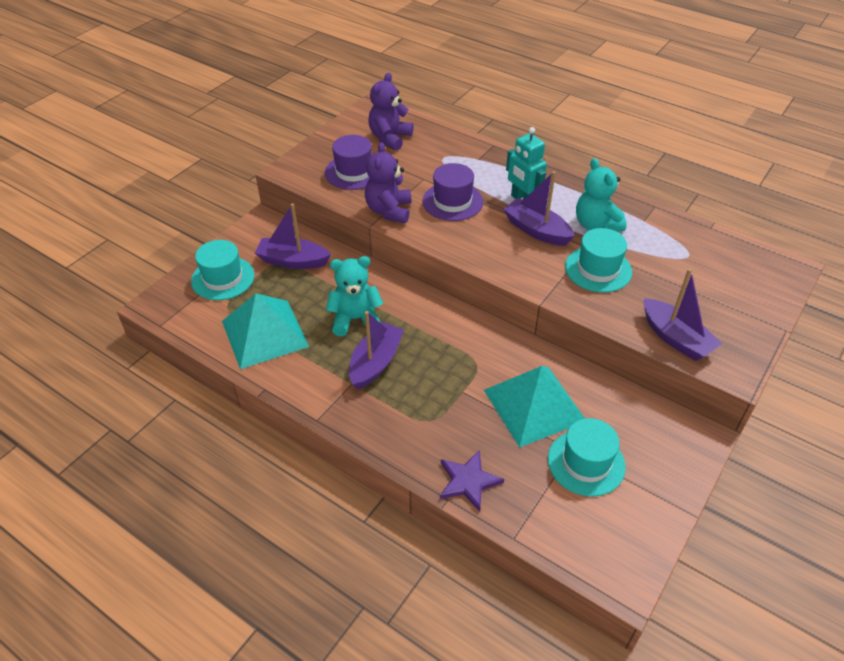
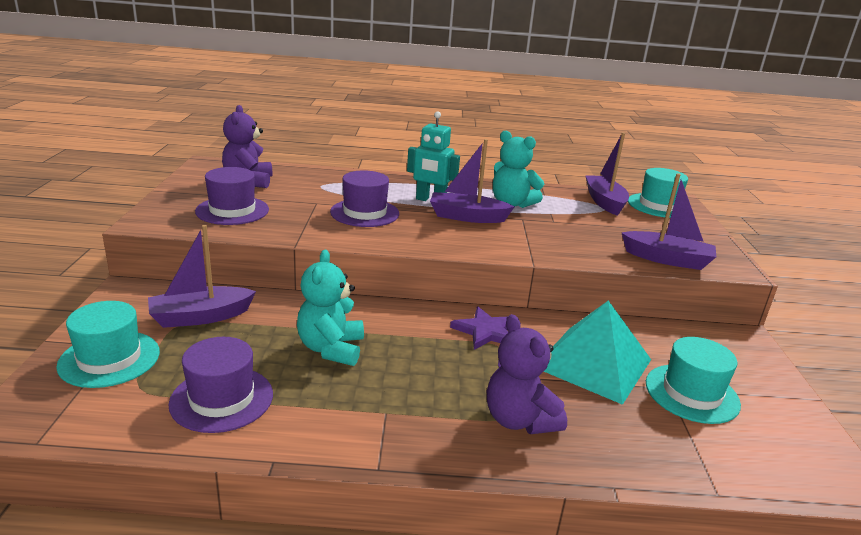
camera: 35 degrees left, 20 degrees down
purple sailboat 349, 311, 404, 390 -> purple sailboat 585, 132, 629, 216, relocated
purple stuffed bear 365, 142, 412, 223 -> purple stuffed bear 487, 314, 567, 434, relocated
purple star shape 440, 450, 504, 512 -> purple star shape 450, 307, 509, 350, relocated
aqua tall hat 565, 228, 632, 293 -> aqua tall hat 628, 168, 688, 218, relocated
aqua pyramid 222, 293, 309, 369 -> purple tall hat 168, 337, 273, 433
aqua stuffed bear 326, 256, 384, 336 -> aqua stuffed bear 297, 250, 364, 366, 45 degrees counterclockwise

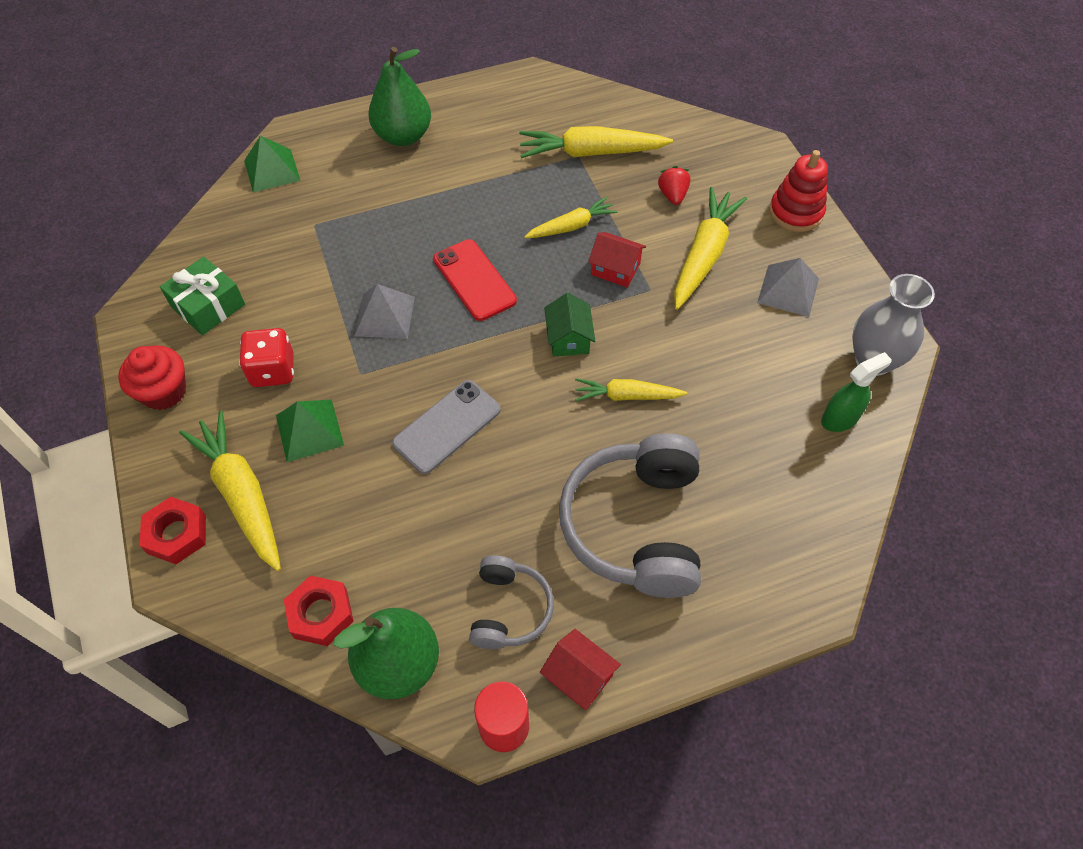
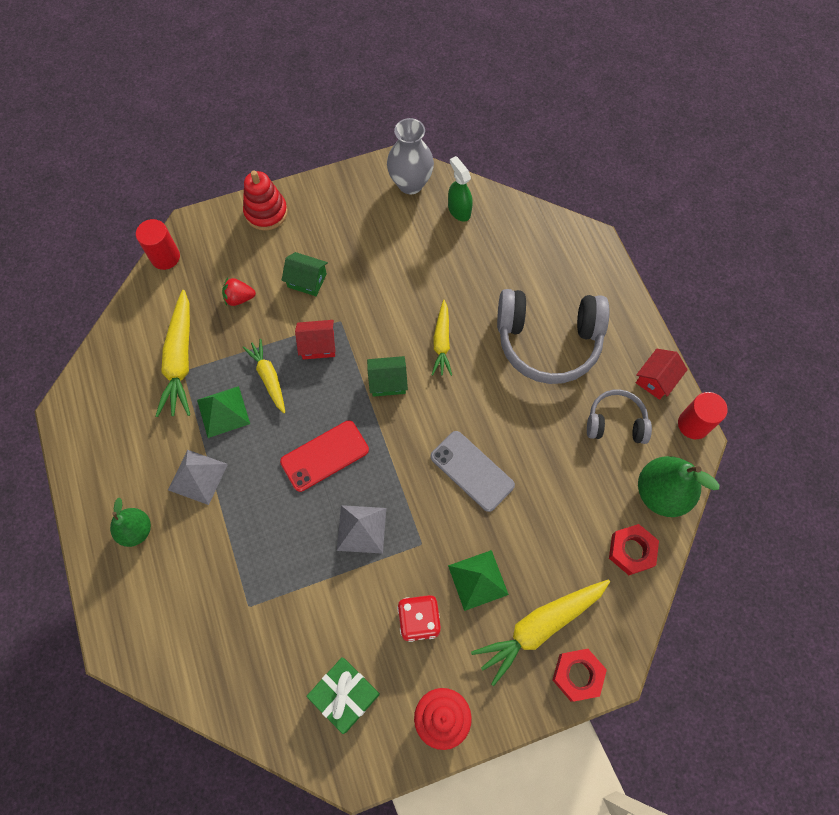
camera: 90 degrees left, 10 degrees up
none -> red cylinder 136, 219, 180, 270
green pyramid 244, 136, 301, 193 -> green pyramid 197, 386, 250, 438, relocated
gray pyramid 757, 258, 819, 317 -> gray pyramid 168, 450, 228, 505, relocated
bright yellow toy carrot 674, 187, 747, 310 -> green cottage 282, 252, 328, 296
red cottage 588, 232, 646, 288 -> red cottage 295, 320, 336, 360, 60 degrees clockwise
green pear 369, 47, 431, 146 -> green pear 110, 497, 151, 547, x0.63

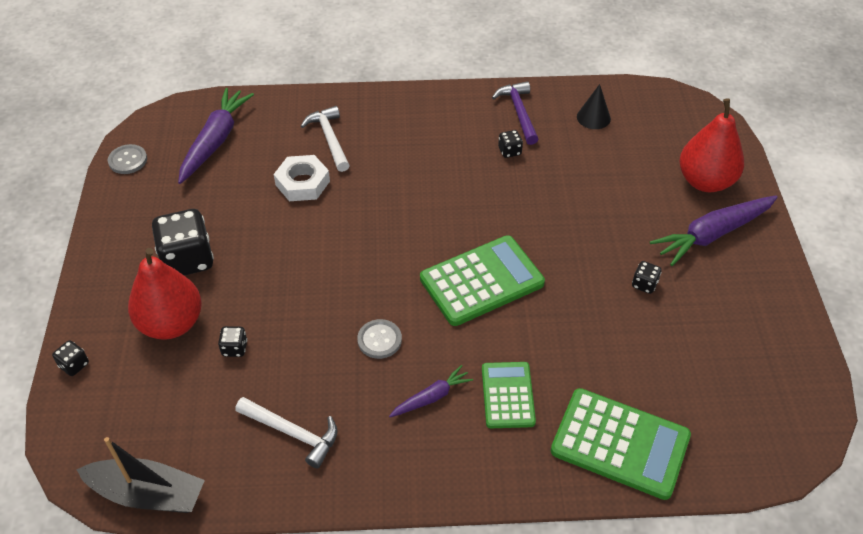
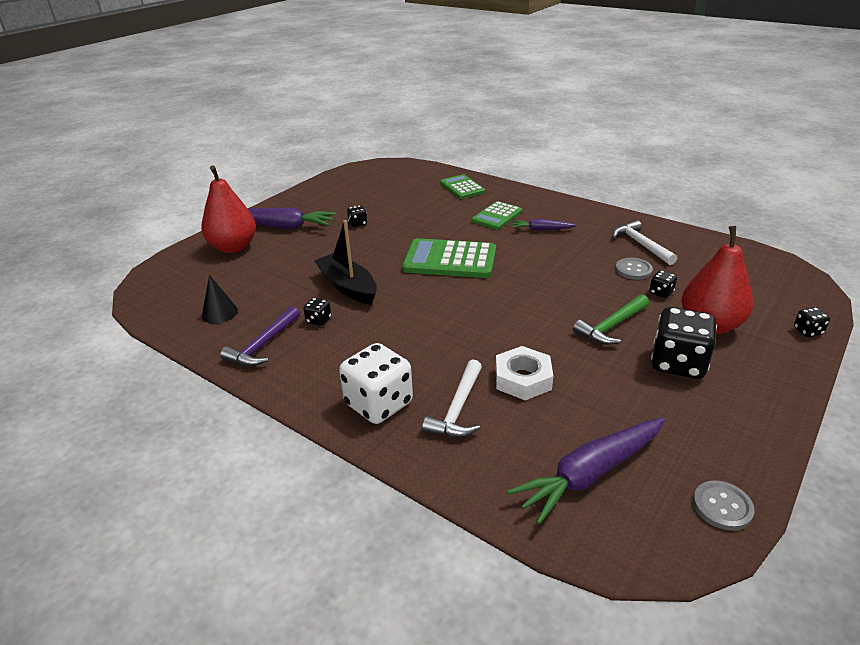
camera: 140 degrees left, 15 degrees down
none -> pure white dice 339, 343, 413, 424
none -> green hammer 573, 294, 649, 345
black sailboat 76, 437, 205, 513 -> black sailboat 314, 220, 377, 305, relocated
gray button 357, 319, 402, 359 -> gray button 615, 258, 653, 280, relocated
green adding machine 551, 388, 691, 500 -> green adding machine 440, 174, 485, 199, x0.62

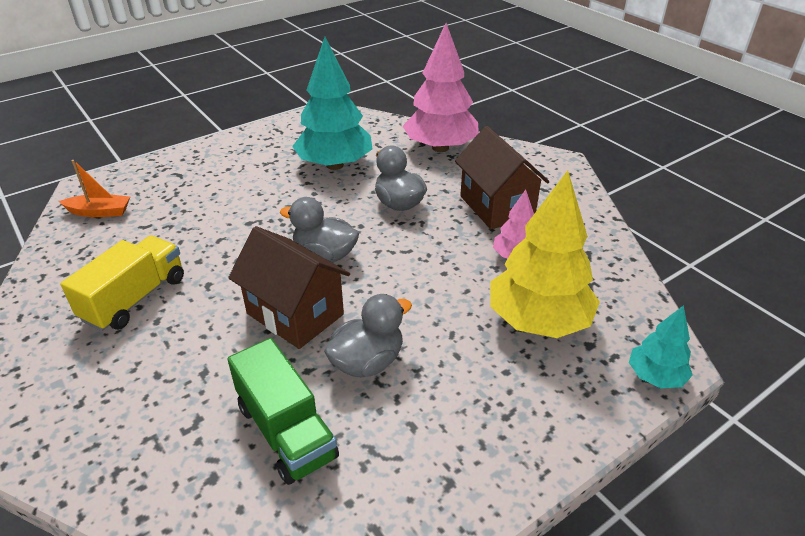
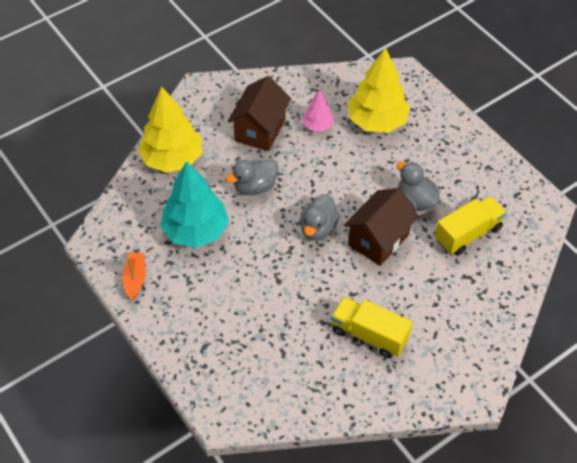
camera: 90 degrees left, 15 degrees up
aqua toy tree 629, 305, 693, 388 -> none
orange sailboat 59, 160, 130, 217 -> orange sailboat 123, 253, 146, 300, relocated
green lorry 228, 338, 339, 485 -> bright yellow lorry 435, 196, 507, 256
pink toy tree 403, 23, 479, 152 -> bright yellow toy tree 138, 86, 203, 173
brown cottage 455, 126, 550, 229 -> brown cottage 228, 76, 291, 151, 45 degrees counterclockwise

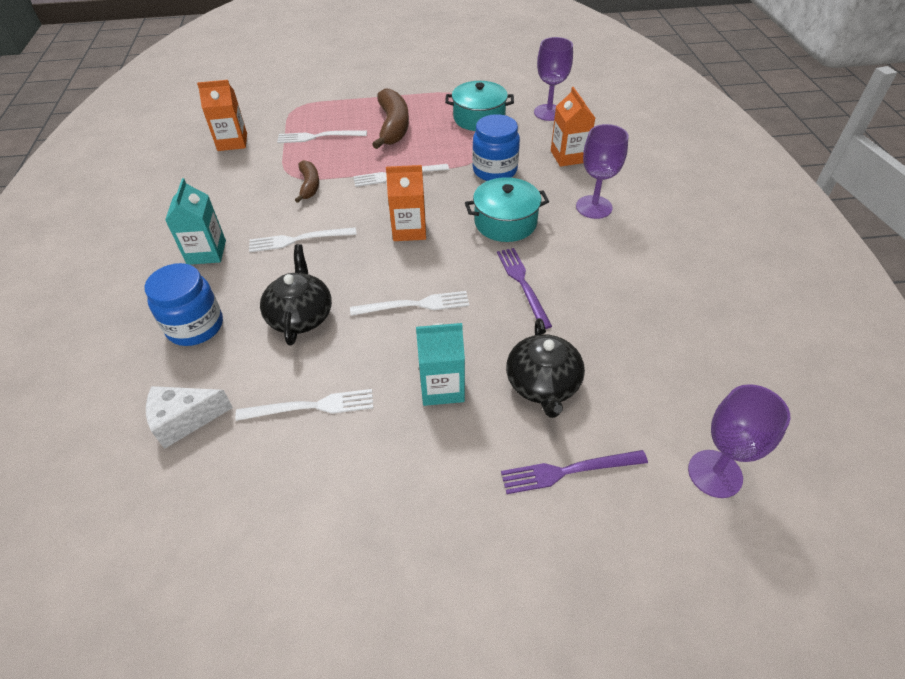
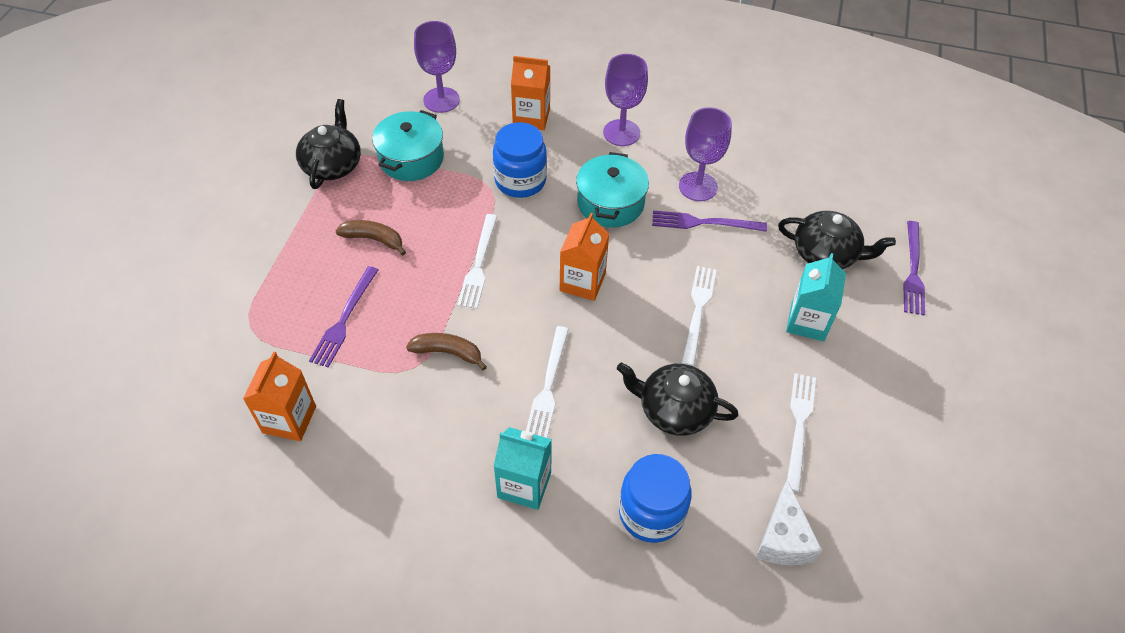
camera: 70 degrees left, 5 degrees up
none -> black china teapot 296, 99, 361, 189
purple chalice 688, 384, 790, 498 -> purple chalice 679, 107, 732, 201, relocated
pure white fork 277, 130, 367, 143 -> purple fork 309, 266, 378, 367
brown banana fruit 372, 88, 409, 149 -> brown banana fruit 335, 220, 406, 255, x0.59

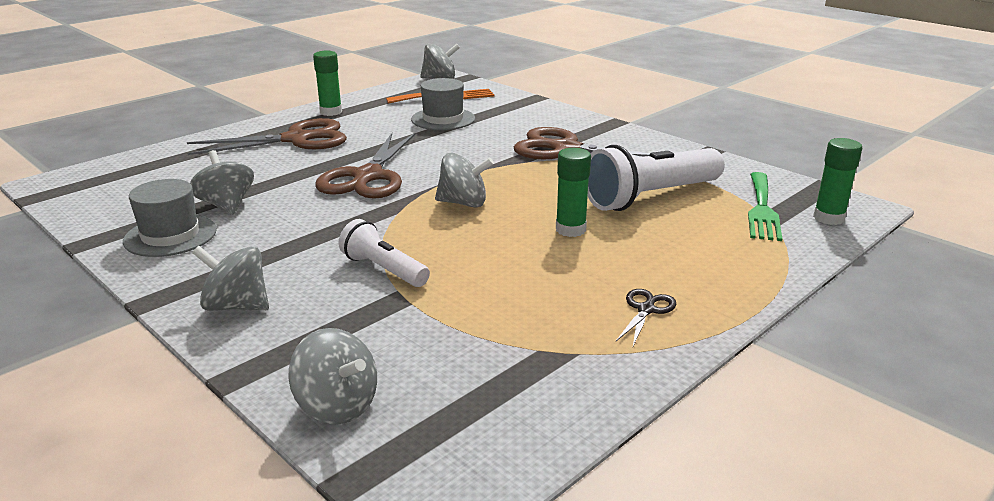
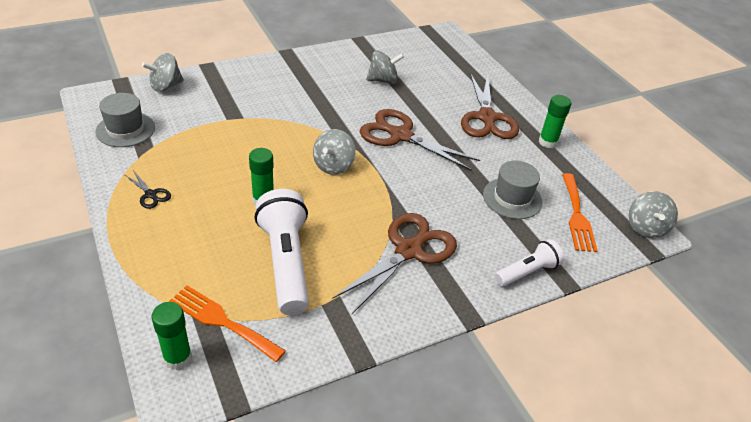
camera: 105 degrees right, 15 degrees up
gray whirligig 192, 246, 269, 311 -> none
gray tall hat 123, 179, 217, 257 -> gray tall hat 95, 93, 155, 147, relocated
pure white pocket torch 338, 219, 430, 287 -> pure white pocket torch 494, 239, 564, 287, relocated
green fork 748, 172, 783, 241 -> orange fork 169, 285, 286, 362

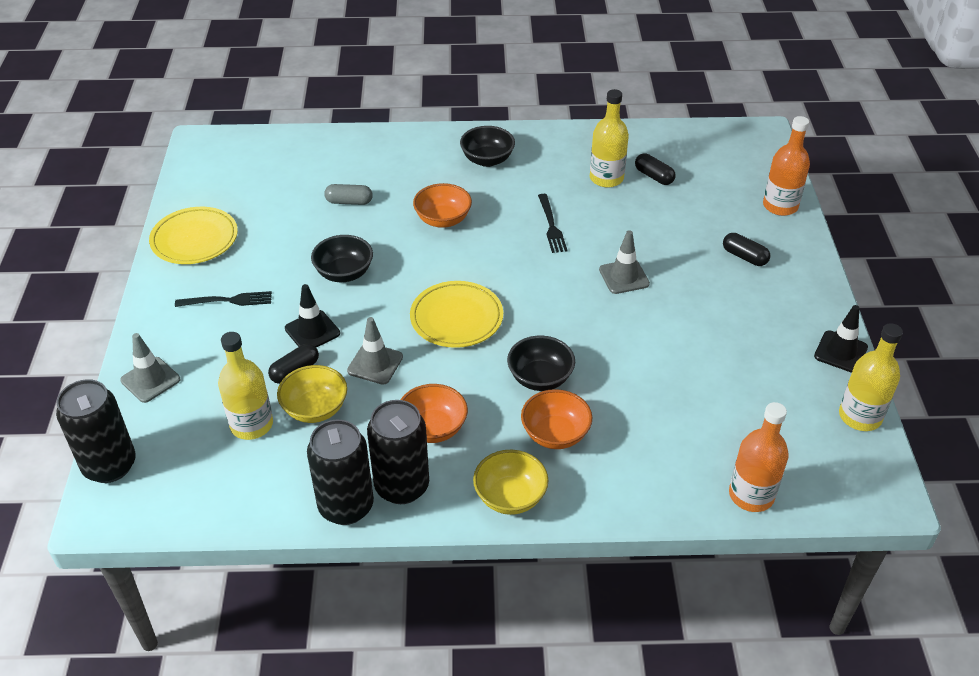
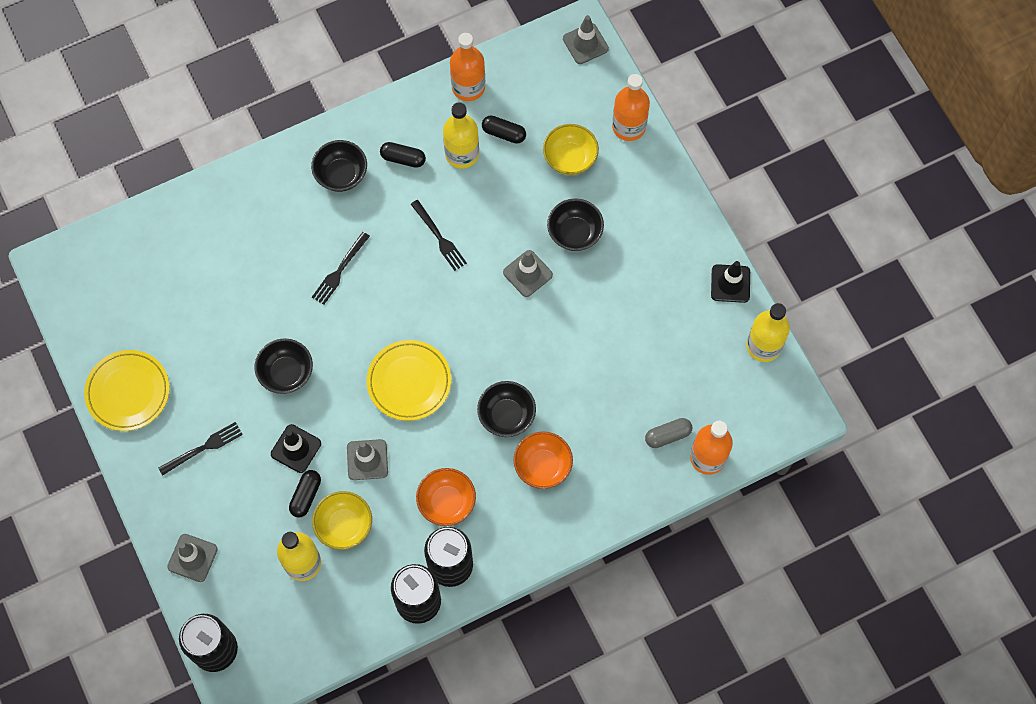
camera: 25 degrees left, 25 degrees up
none -> orange bottle 450, 33, 485, 101
none -> black deep dish 547, 198, 604, 251
none -> gray traffic cone 563, 15, 609, 64
gray pill shape 324, 184, 373, 205 -> gray pill shape 645, 418, 692, 448, relocated
bright yellow deep dish 473, 450, 549, 515 -> bright yellow deep dish 543, 124, 599, 175, relocated
black pill shape 723, 233, 770, 266 -> black pill shape 380, 142, 426, 168, relocated
orange deep dish 413, 183, 472, 228 -> black fork 312, 232, 370, 305

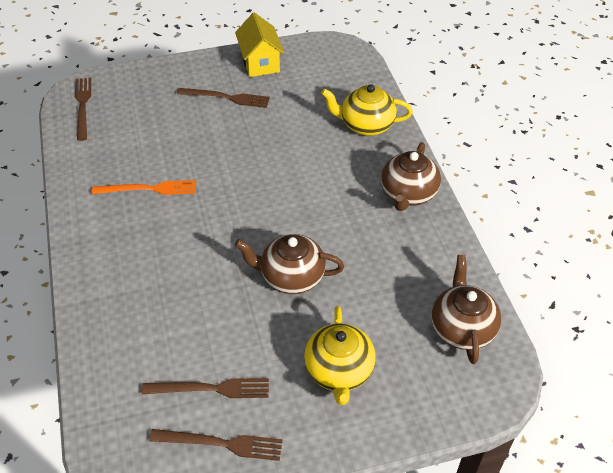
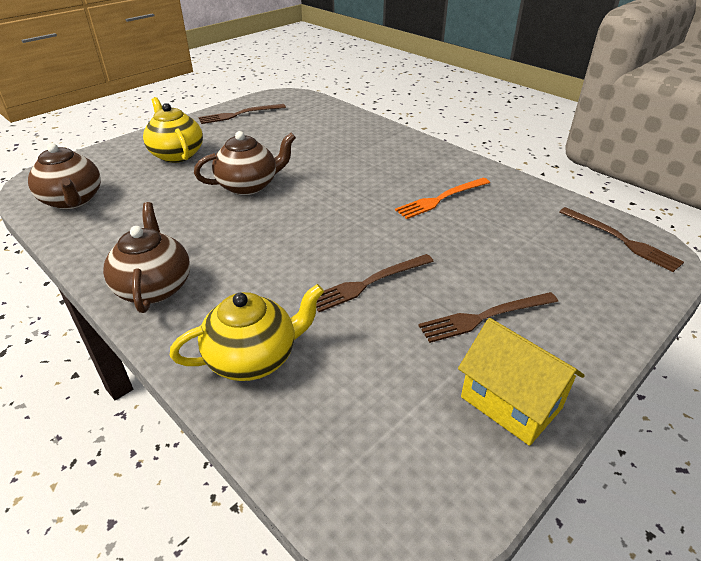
camera: 150 degrees right, 10 degrees down
brown fork 142, 378, 269, 398 -> brown fork 316, 254, 434, 312, relocated

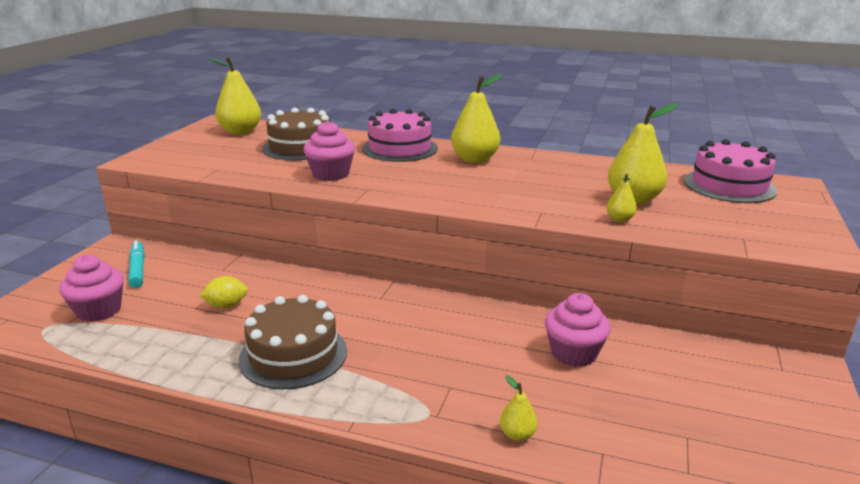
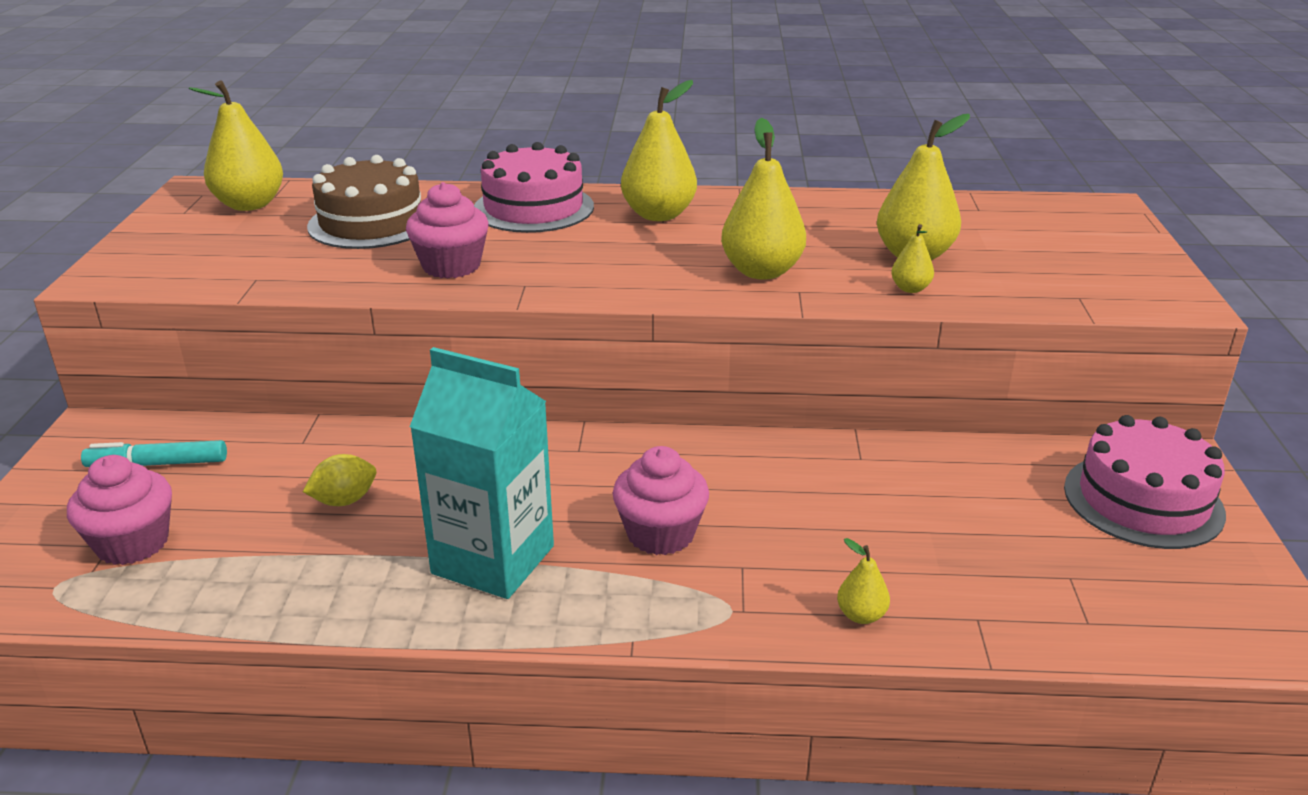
camera: 15 degrees left, 5 degrees up
none -> bright yellow pear 721, 118, 806, 280
pink cupcake 545, 293, 611, 367 -> pink cupcake 613, 446, 709, 555, relocated
pink gateau 684, 139, 777, 203 -> pink gateau 1064, 415, 1226, 549, relocated
brown gateau 239, 295, 347, 389 -> aqua juice carton 410, 347, 554, 599
aqua marker pen 128, 240, 145, 288 -> aqua marker pen 81, 440, 227, 467, 60 degrees counterclockwise

